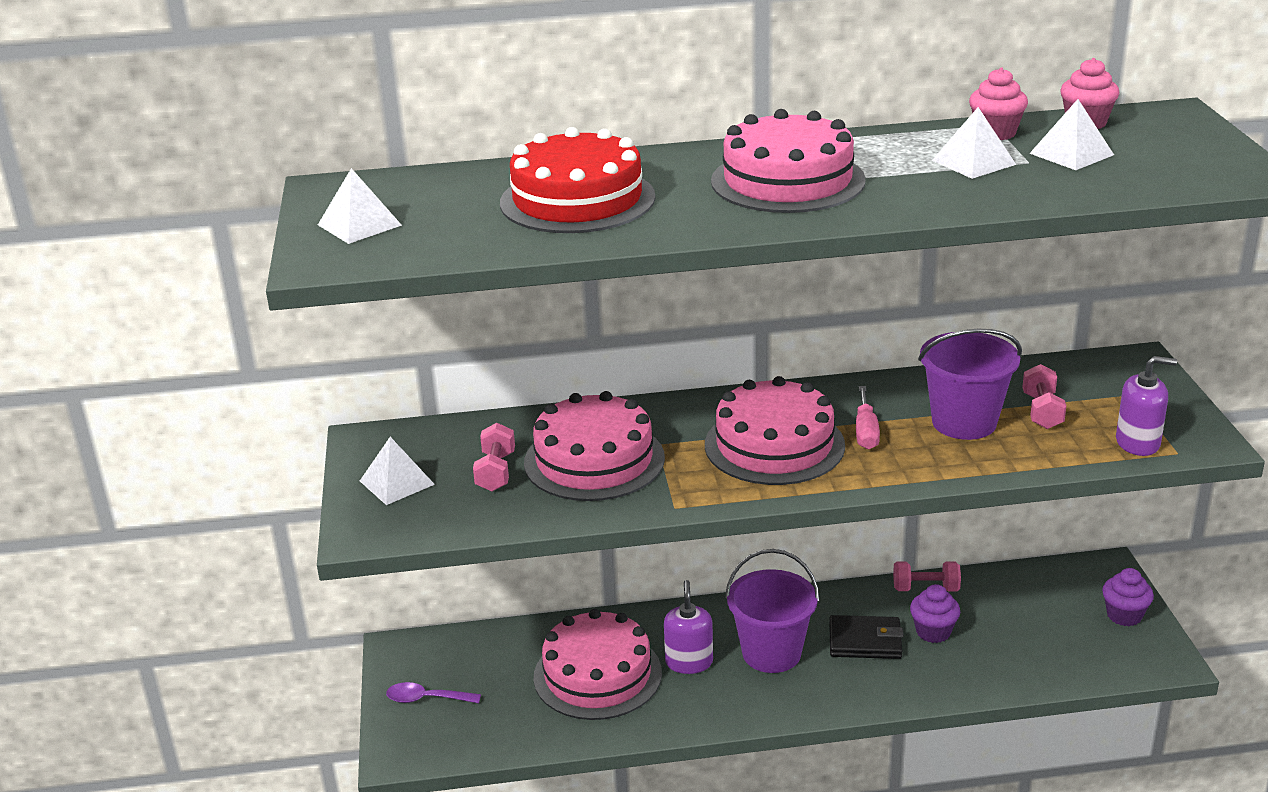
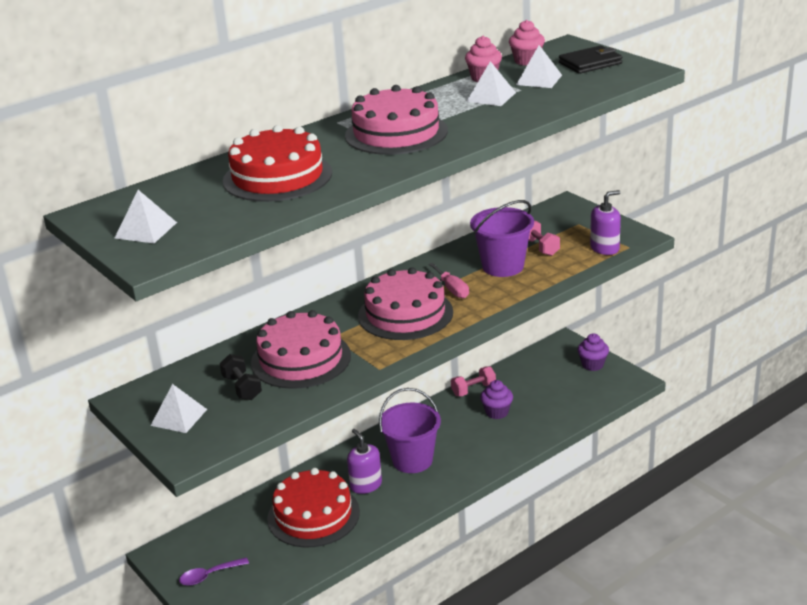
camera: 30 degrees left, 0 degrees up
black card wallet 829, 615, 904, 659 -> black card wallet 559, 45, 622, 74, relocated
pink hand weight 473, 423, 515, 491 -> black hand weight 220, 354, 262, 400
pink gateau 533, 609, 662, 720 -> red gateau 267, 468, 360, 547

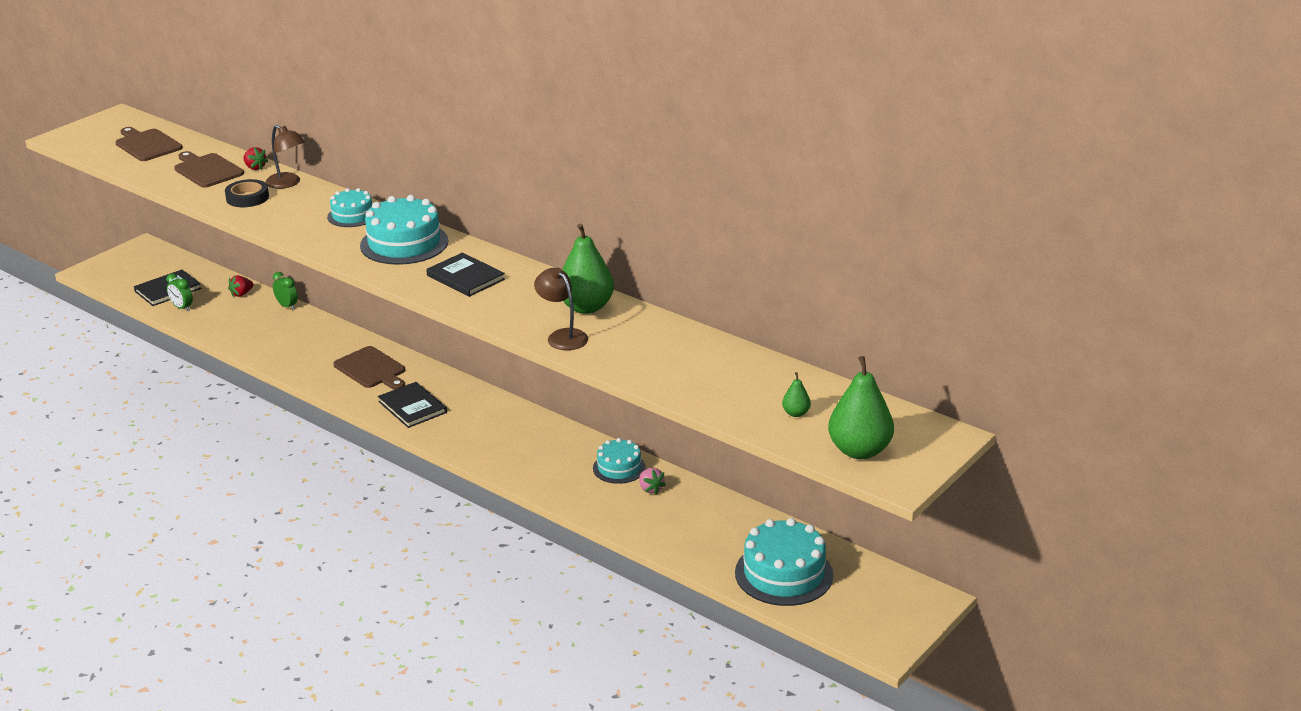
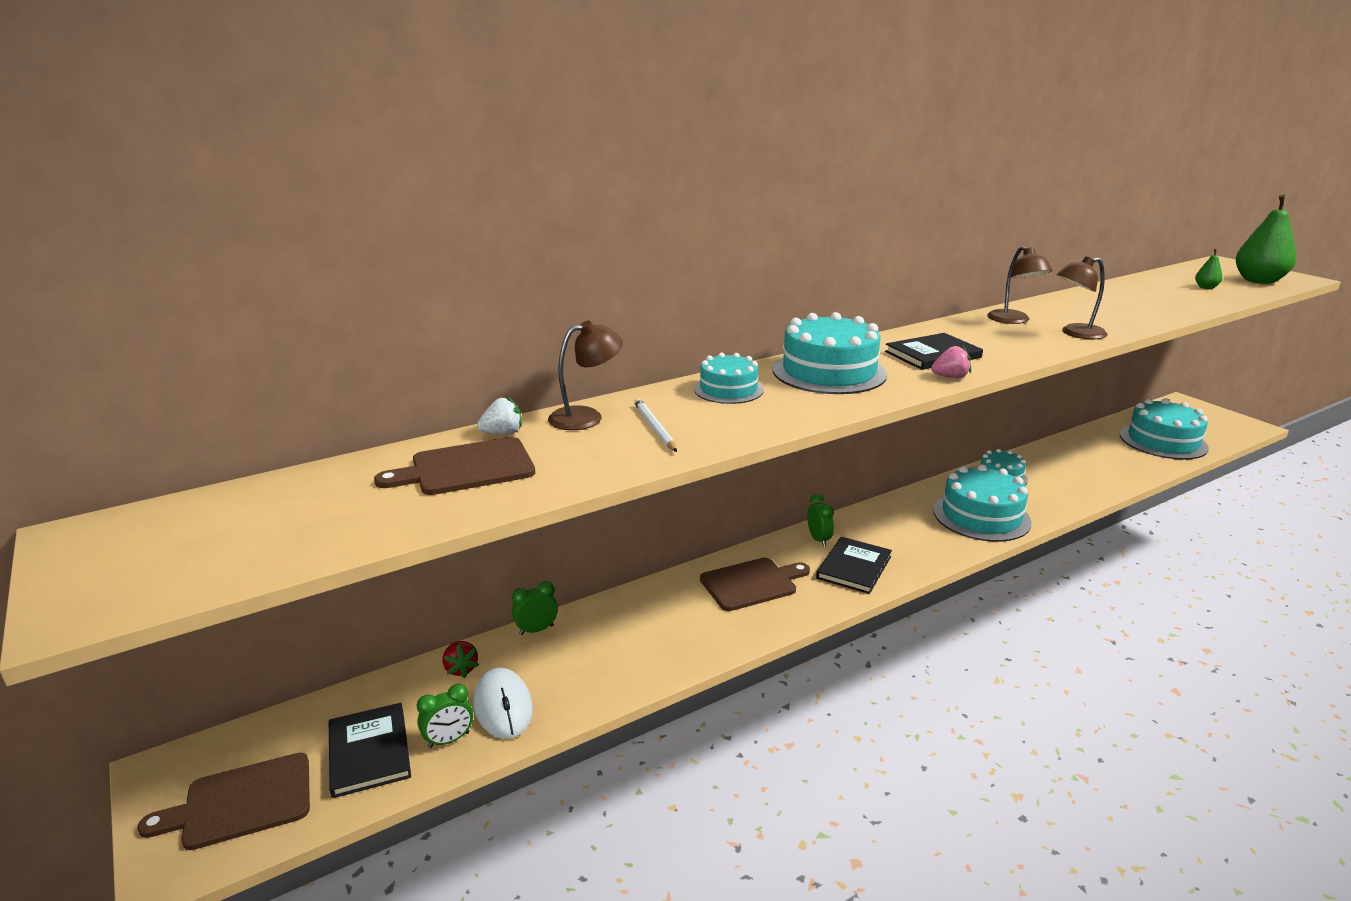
camera: 70 degrees left, 5 degrees down
black sticky tape 225, 179, 269, 207 -> none
none -> pure white computer mouse 474, 667, 533, 739
none -> pure white wooden pencil 634, 398, 677, 452
none -> green bedside clock 807, 494, 834, 547
none -> aqua gateau 933, 464, 1032, 542
brown bread board 115, 127, 183, 161 -> brown bread board 137, 753, 310, 850, relocated
pink toy strawberry 639, 468, 666, 495 -> pink toy strawberry 931, 345, 971, 378, relocated
green pear 562, 223, 614, 314 -> brown reading lamp 987, 246, 1053, 324
red toy strawberry 244, 147, 268, 170 -> pure white toy strawberry 477, 396, 522, 434
black hardcover 378, 382, 447, 428 -> black hardcover 816, 537, 892, 594, 45 degrees counterclockwise

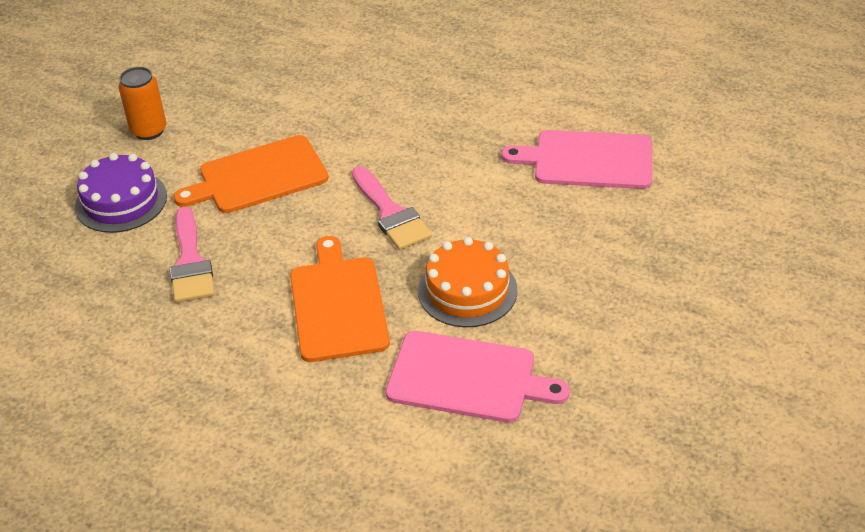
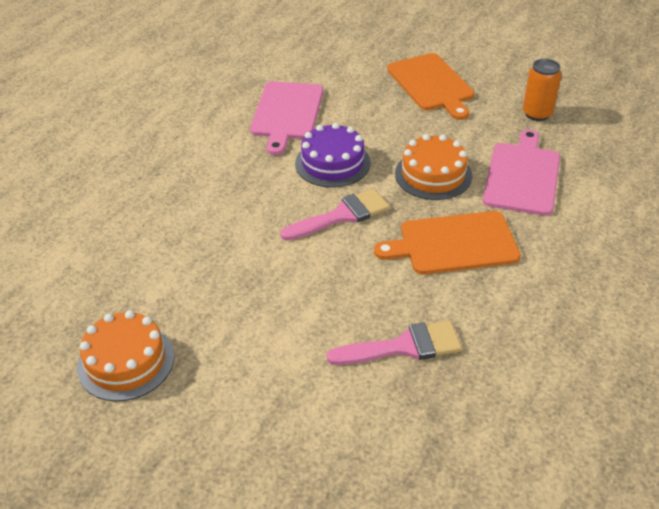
camera: 90 degrees left, 0 degrees up
none -> orange gateau 77, 310, 174, 401
purple gateau 75, 153, 167, 233 -> purple gateau 295, 123, 371, 188, relocated
orange can 119, 67, 166, 140 -> orange can 523, 59, 561, 121, relocated
orange bread board 173, 135, 329, 213 -> orange bread board 387, 53, 475, 120, relocated

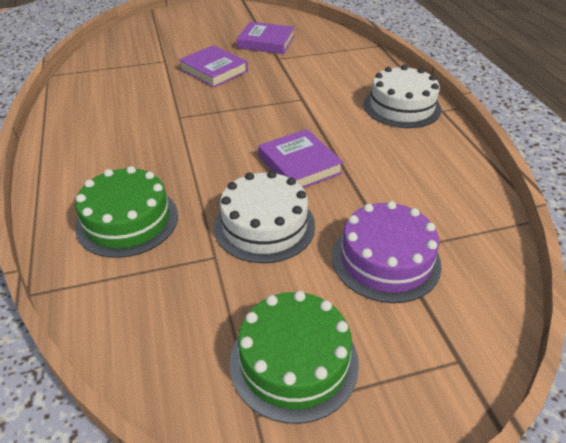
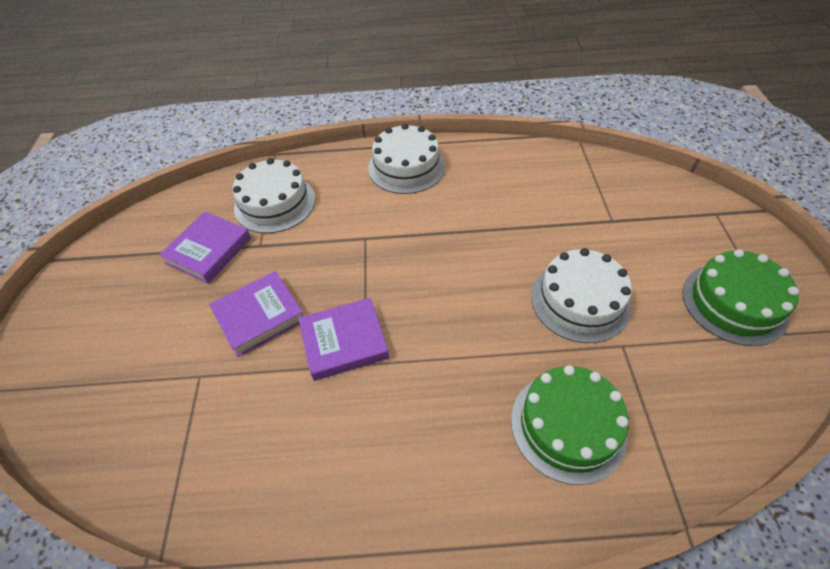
camera: 75 degrees left, 10 degrees up
purple gateau 332, 201, 442, 303 -> none
none -> pure white gateau 233, 158, 315, 233
purple hardcover 258, 129, 344, 188 -> purple hardcover 298, 298, 389, 381, relocated

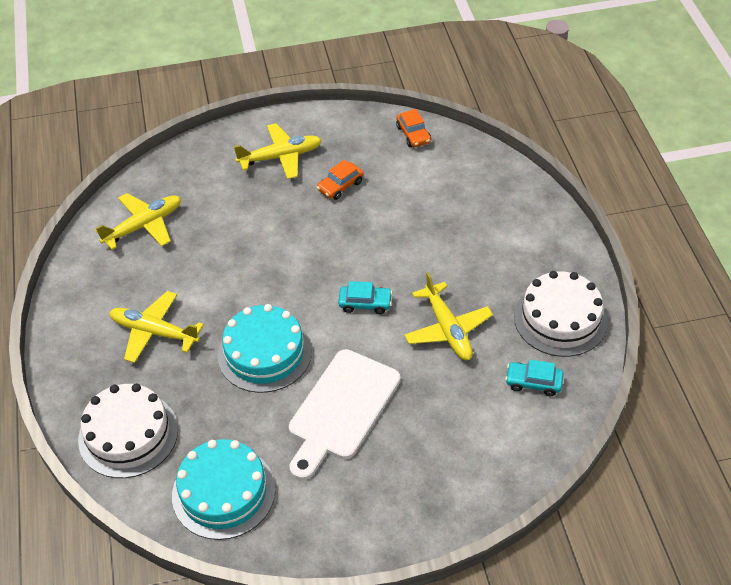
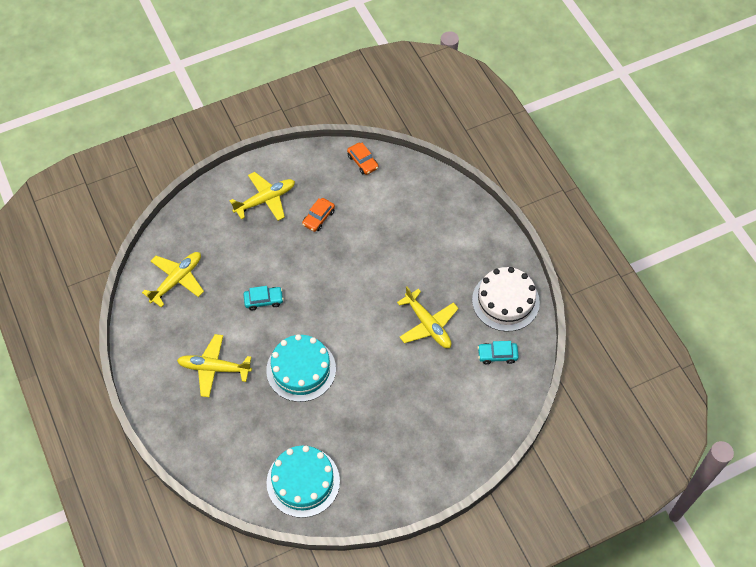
camera: 15 degrees left, 10 degrees up
pure white gateau 78, 384, 178, 478 -> none
pure white bread board 289, 349, 400, 480 -> none
aqua toy car 338, 281, 392, 314 -> aqua toy car 243, 286, 284, 310, relocated

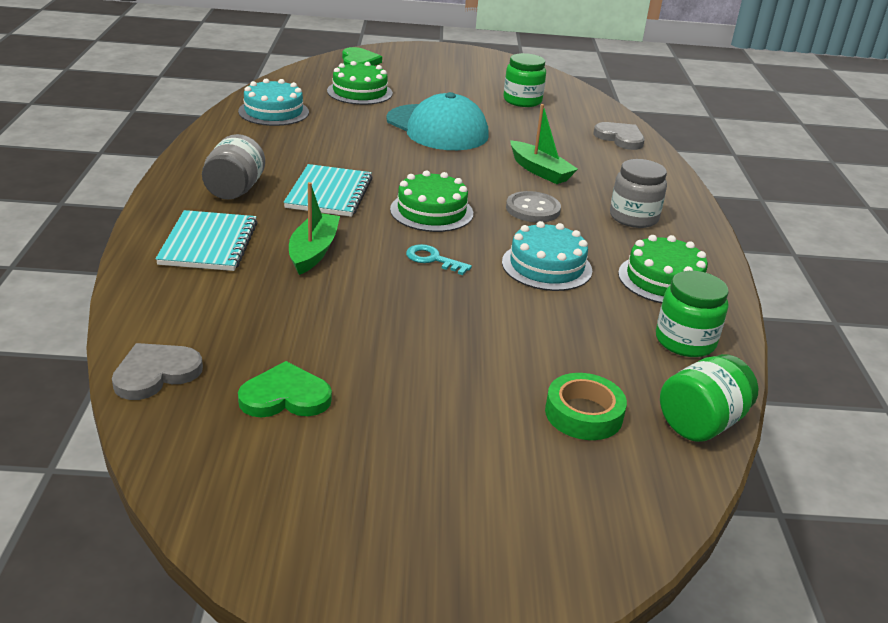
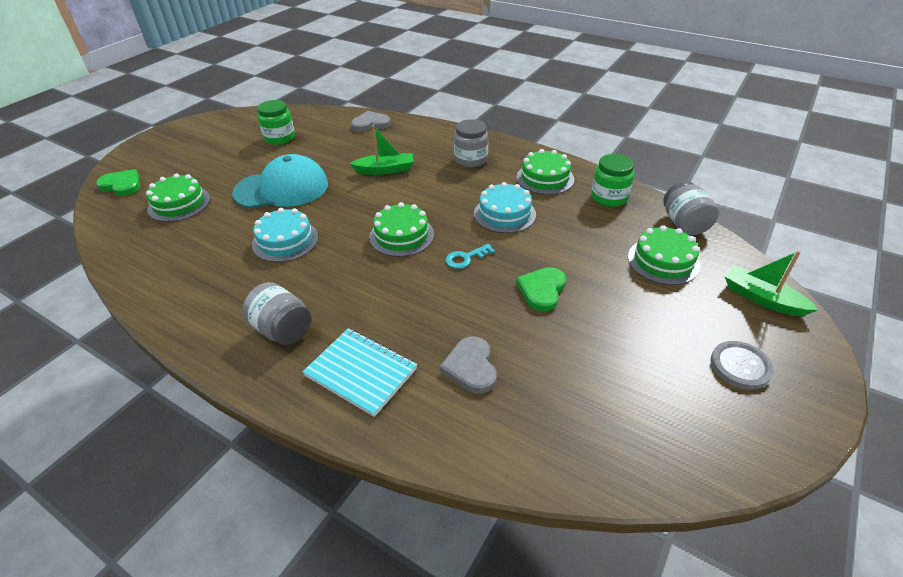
camera: 55 degrees left, 10 degrees up
aqua notebook 284, 164, 373, 217 -> none
gray love heart 112, 343, 203, 400 -> gray love heart 439, 337, 497, 394, relocated
aqua gateau 238, 79, 309, 126 -> aqua gateau 252, 208, 318, 262, relocated
green love heart 238, 361, 332, 418 -> green love heart 516, 267, 566, 312, relocated
green sailboat 289, 182, 340, 275 -> green sailboat 724, 250, 818, 317, relocated
gray button 506, 191, 561, 222 -> gray button 711, 341, 774, 390, relocated
green sticky tape 545, 373, 627, 440 -> green gateau 628, 225, 700, 285
green preserve jar 660, 354, 758, 442 -> gray preserve jar 663, 181, 719, 236

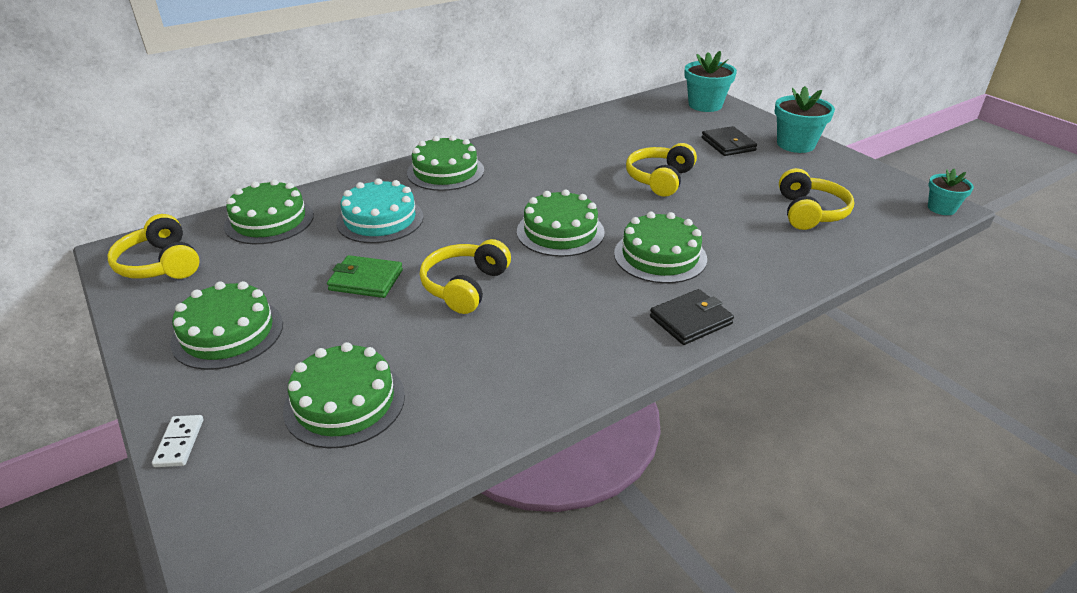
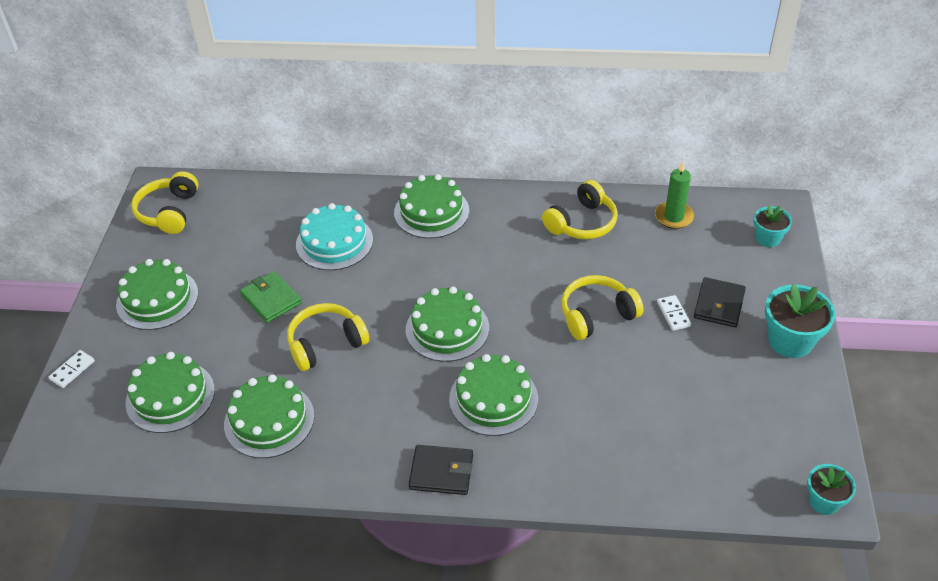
camera: 40 degrees right, 10 degrees up
none -> green pillar candle 655, 162, 694, 229
none -> pure white domino piece 657, 295, 691, 331
green gateau 224, 179, 314, 244 -> green gateau 224, 374, 314, 458, relocated
bright yellow headset 779, 168, 854, 230 -> bright yellow headset 542, 180, 618, 239, relocated
aqua flower pot 684, 51, 737, 112 -> aqua flower pot 754, 205, 792, 247, x0.61

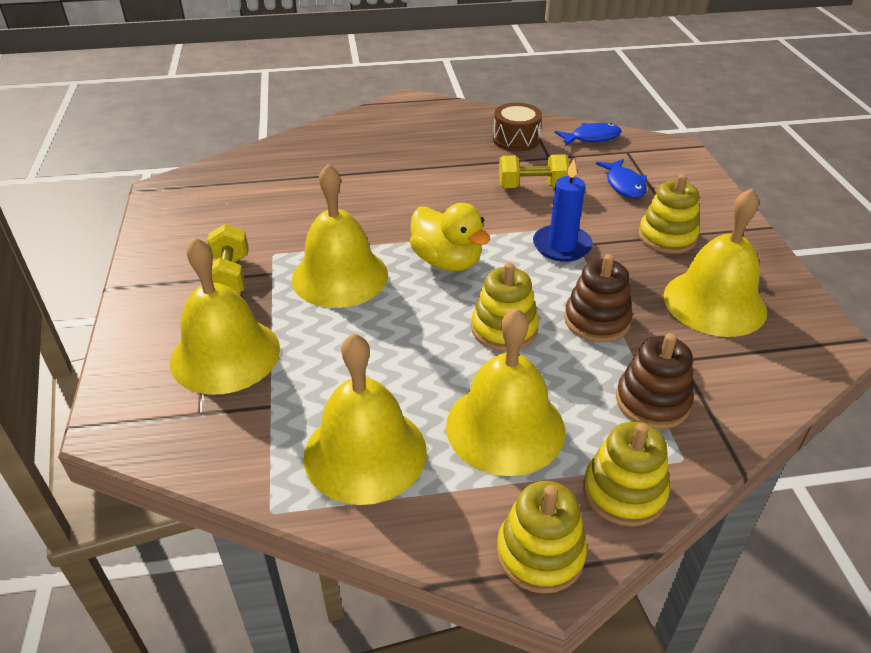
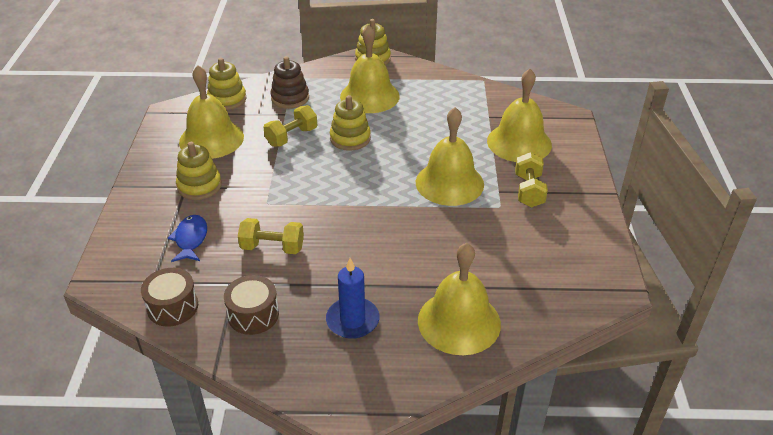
camera: 170 degrees left, 0 degrees up
bright yellow duck 410, 203, 490, 271 -> none
bright yellow bell 304, 333, 427, 505 -> bright yellow bell 418, 243, 501, 355, relocated
blue pillar candle 533, 159, 593, 262 -> blue pillar candle 326, 258, 380, 339, relocated
bright yellow ring stacker 583, 422, 670, 527 -> bright yellow ring stacker 207, 58, 246, 110, relocated
blue fish 555, 123, 622, 146 -> brown drum 141, 268, 198, 327
brown ring stacker 564, 254, 633, 342 -> bright yellow hand weight 263, 105, 317, 147

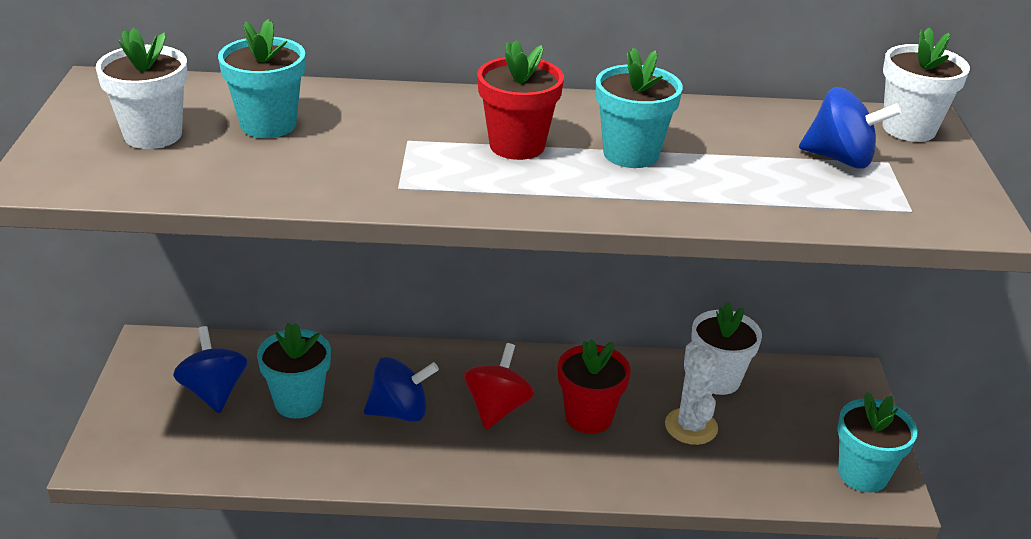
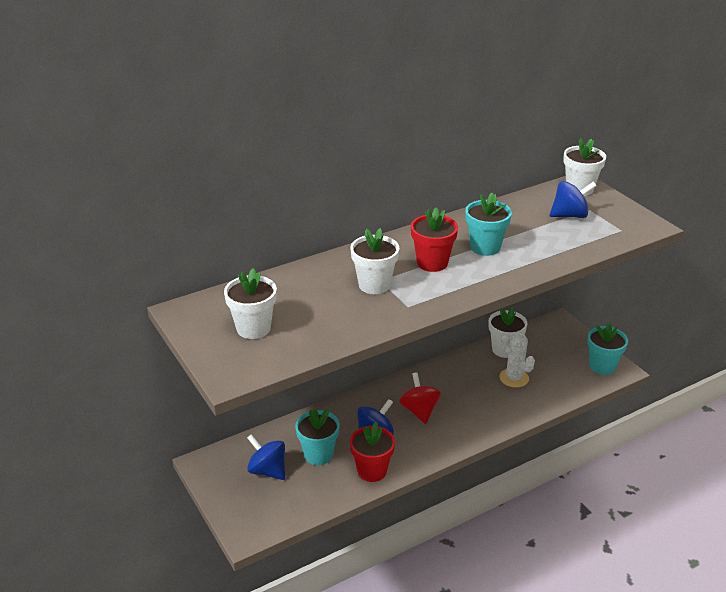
camera: 30 degrees left, 0 degrees up
aqua flower pot 218, 19, 305, 138 -> none
none -> pure white flower pot 350, 228, 400, 294
red flower pot 558, 339, 631, 434 -> red flower pot 350, 422, 395, 482, relocated

